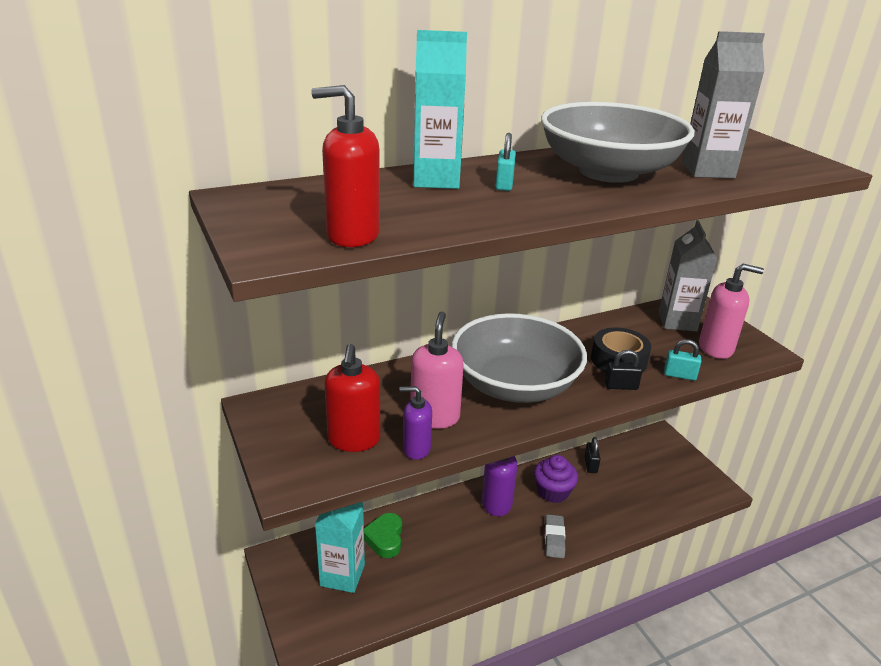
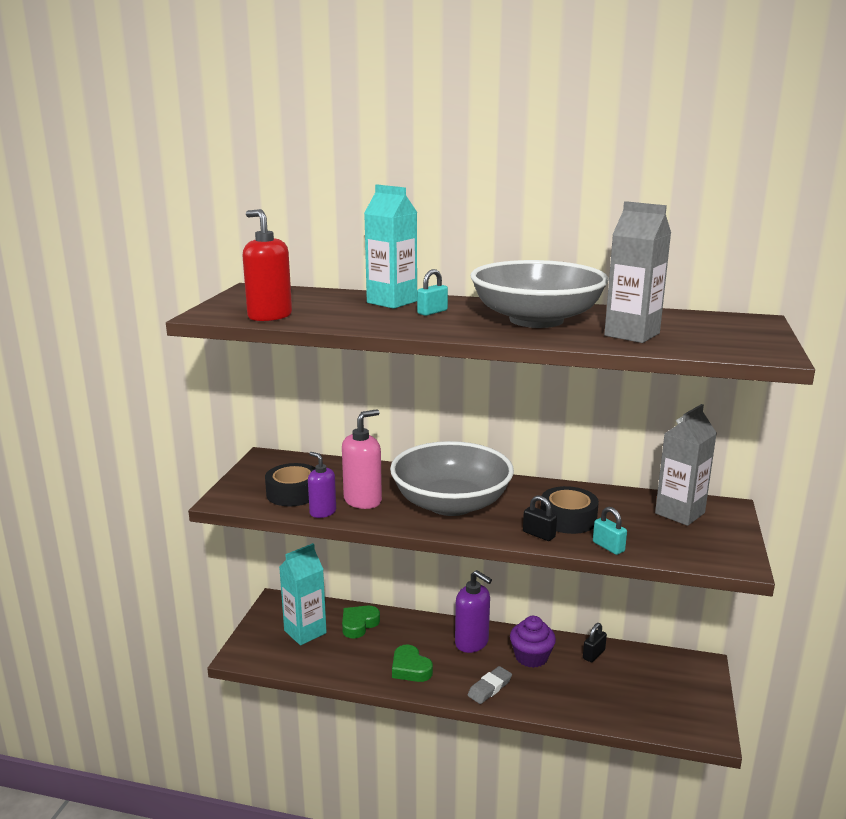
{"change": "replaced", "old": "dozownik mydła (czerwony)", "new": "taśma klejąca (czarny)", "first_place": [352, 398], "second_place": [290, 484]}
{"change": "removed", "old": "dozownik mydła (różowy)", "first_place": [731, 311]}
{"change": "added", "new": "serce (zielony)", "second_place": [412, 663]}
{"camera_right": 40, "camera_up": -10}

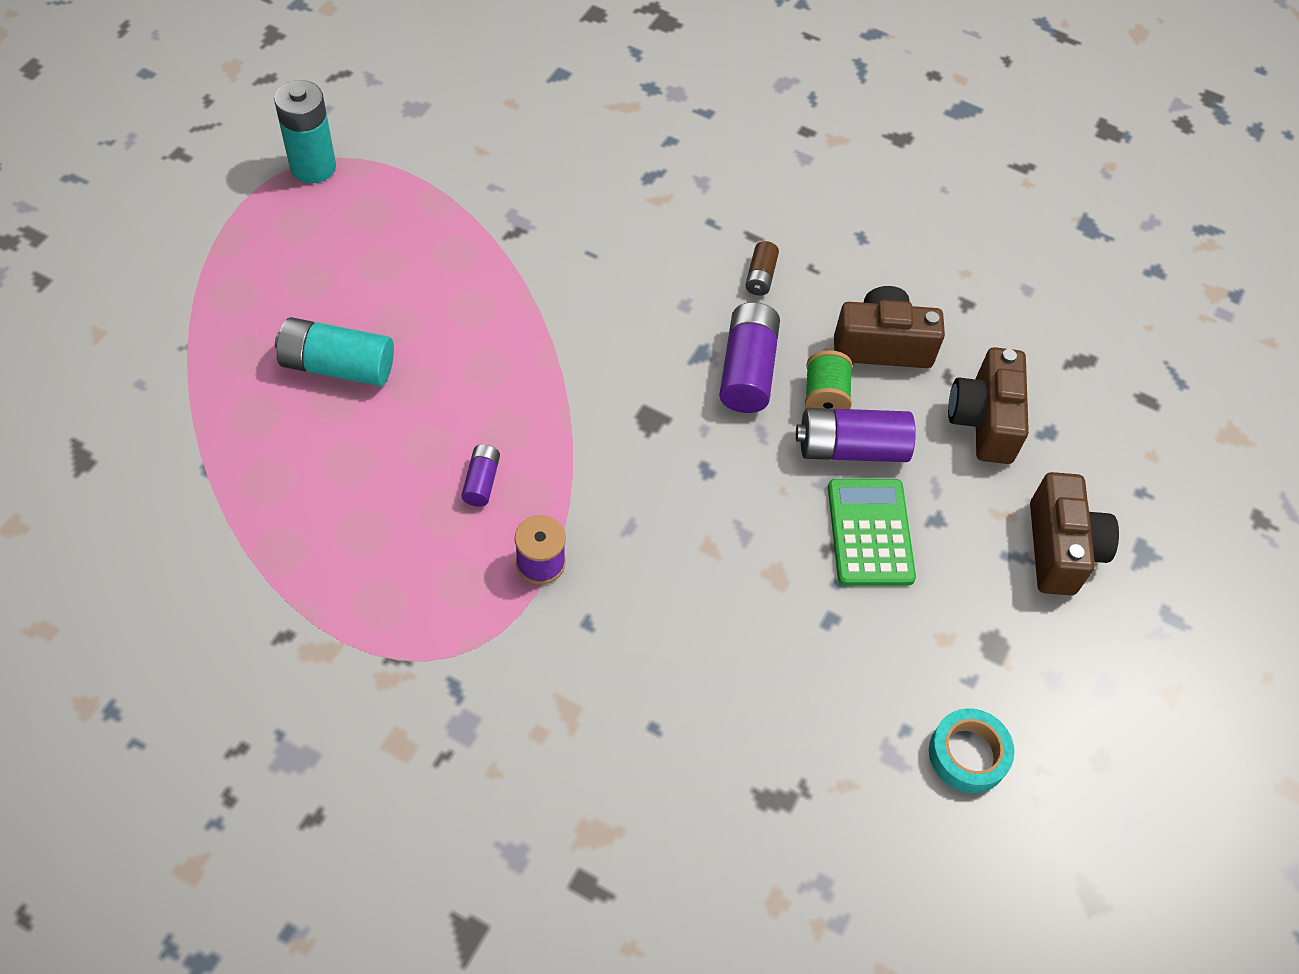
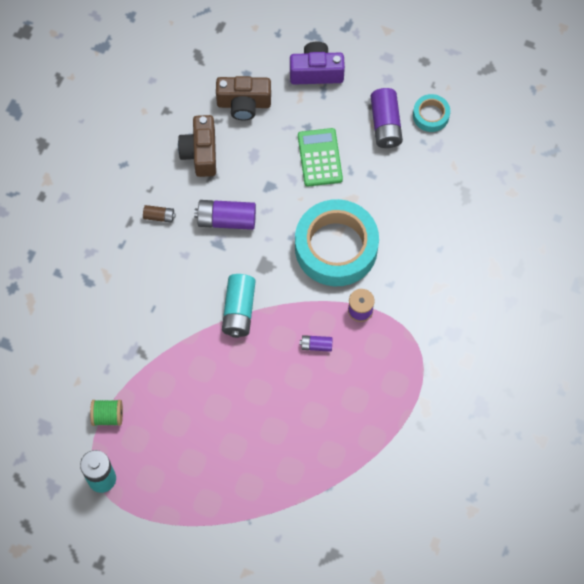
{"change": "moved", "old": "bateria (turkusowy)", "first_place": [334, 351], "second_place": [239, 306]}
{"change": "moved", "old": "bateria (fioletowy)", "first_place": [856, 435], "second_place": [387, 118]}
{"change": "moved", "old": "szpulka (zielony)", "first_place": [829, 380], "second_place": [106, 413]}
{"change": "turned", "old": "kalkulator (zielony)", "first_place": [872, 532], "second_place": [320, 157], "degrees": 90}
{"change": "recoloured", "old": "aparat fotograficzny (brązowy)", "new": "aparat fotograficzny (fioletowy)", "first_place": [1074, 533], "second_place": [317, 63]}
{"change": "added", "new": "taśma klejąca (turkusowy)", "second_place": [337, 242]}
{"camera_right": -90, "camera_up": 10}

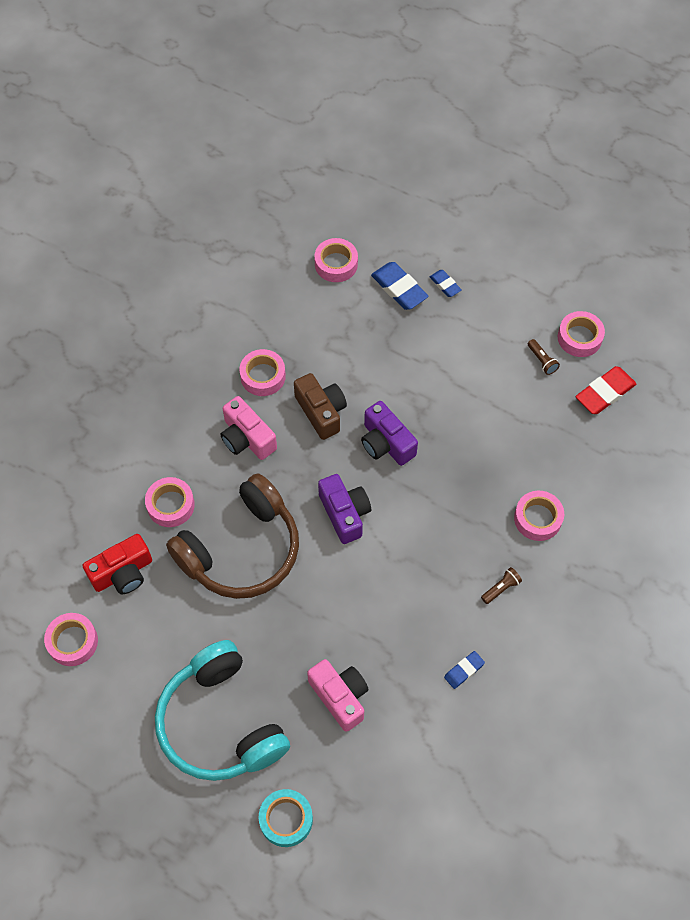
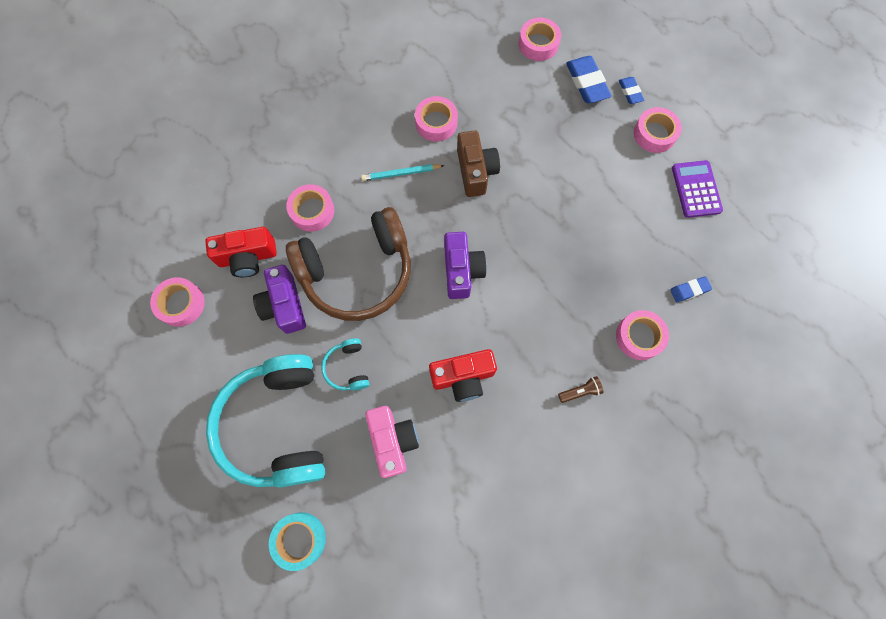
{"change": "replaced", "old": "aparat fotograficzny (różowy)", "new": "ołówek (turkusowy)", "first_place": [248, 428], "second_place": [402, 172]}
{"change": "moved", "old": "aparat fotograficzny (fioletowy)", "first_place": [389, 433], "second_place": [279, 299]}
{"change": "moved", "old": "gumka do mazania (niebieski)", "first_place": [464, 670], "second_place": [691, 289]}
{"change": "replaced", "old": "latarka (brązowy)", "new": "kalkulator (fioletowy)", "first_place": [544, 357], "second_place": [697, 189]}
{"change": "moved", "old": "taśma klejąca (różowy)", "first_place": [581, 334], "second_place": [658, 130]}
{"change": "removed", "old": "gumka do mazania (czerwony)", "first_place": [606, 390]}
{"change": "added", "new": "słuchawki (turkusowy)", "second_place": [345, 364]}
{"change": "added", "new": "aparat fotograficzny (czerwony)", "second_place": [463, 375]}
{"camera_right": 20, "camera_up": 10}

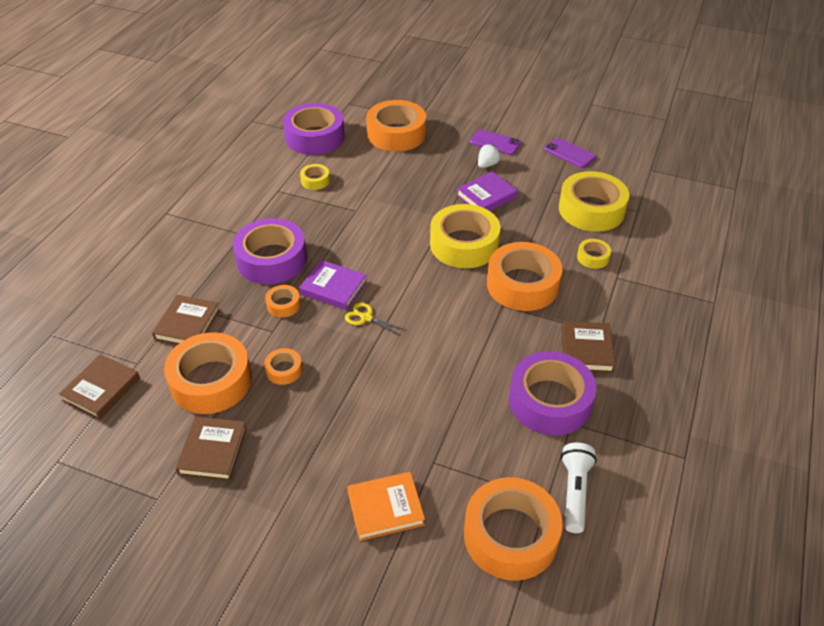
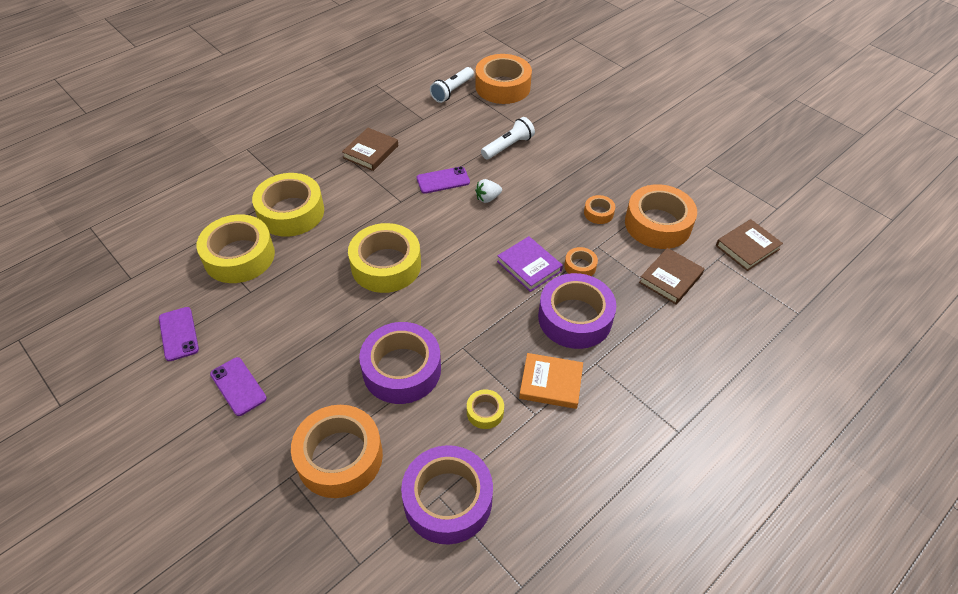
{"change": "removed", "old": "książka (brązowy)", "first_place": [211, 449]}
{"change": "removed", "old": "nożyczki (żółty)", "first_place": [375, 319]}
{"change": "moved", "old": "książka (pomarańczowy)", "first_place": [386, 506], "second_place": [551, 381]}
{"change": "removed", "old": "książka (fioletowy)", "first_place": [487, 191]}
{"change": "moved", "old": "truskawka (biały)", "first_place": [489, 156], "second_place": [488, 191]}
{"change": "removed", "old": "taśma klejąca (pomarańczowy)", "first_place": [524, 276]}
{"change": "moved", "old": "taśma klejąca (fioletowy)", "first_place": [552, 393], "second_place": [400, 363]}
{"change": "resized", "old": "taśma klejąca (żółty)", "first_place": [594, 254], "second_place": [288, 205], "factor": 2.19}
{"change": "added", "new": "telefon (fioletowy)", "second_place": [443, 180]}
{"change": "added", "new": "latarka (biały)", "second_place": [508, 138]}
{"camera_right": -155, "camera_up": 5}

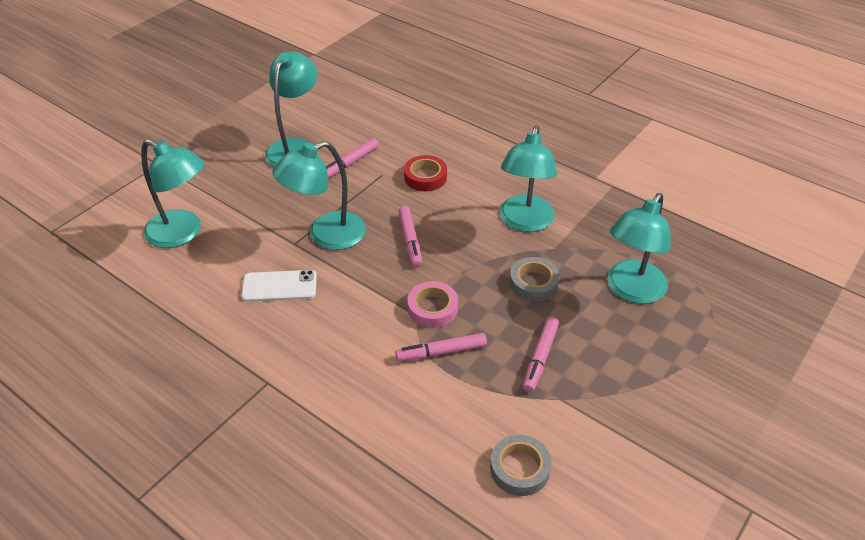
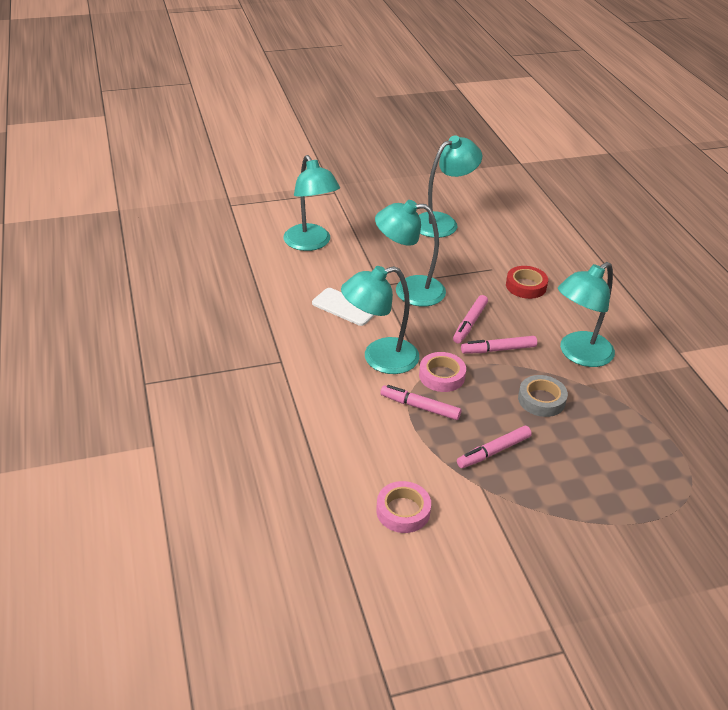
{"change": "moved", "old": "flamaster (różowy)", "first_place": [352, 158], "second_place": [499, 345]}
{"change": "recoloured", "old": "taśma klejąca (szary)", "new": "taśma klejąca (różowy)", "first_place": [520, 465], "second_place": [403, 507]}
{"change": "moved", "old": "lampka (turkusowy)", "first_place": [639, 248], "second_place": [380, 320]}
{"camera_right": 35, "camera_up": -5}

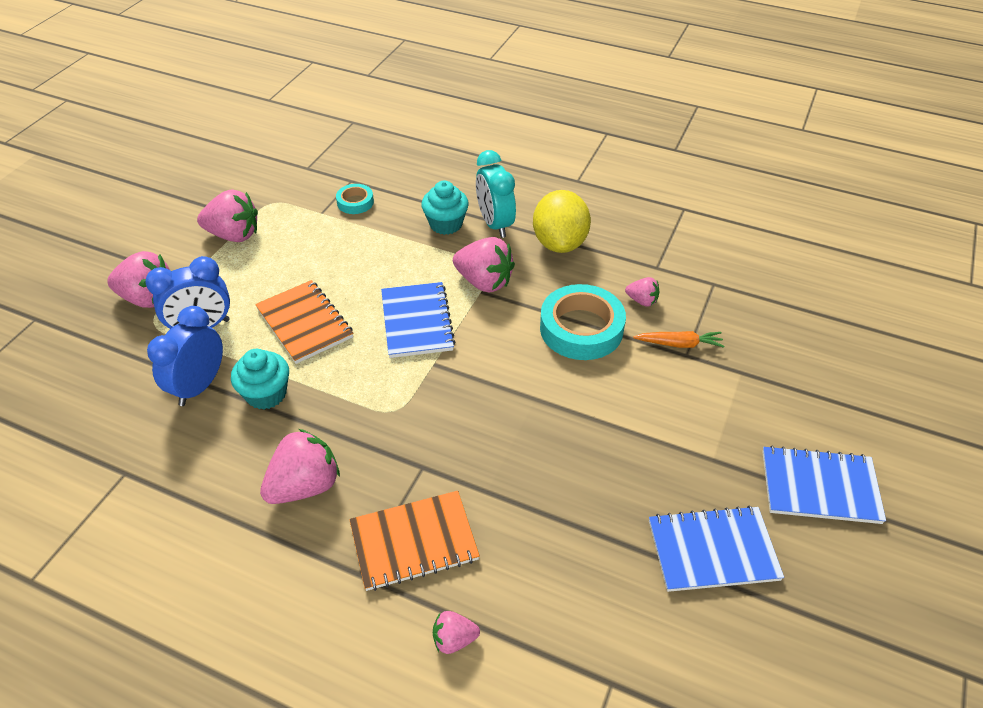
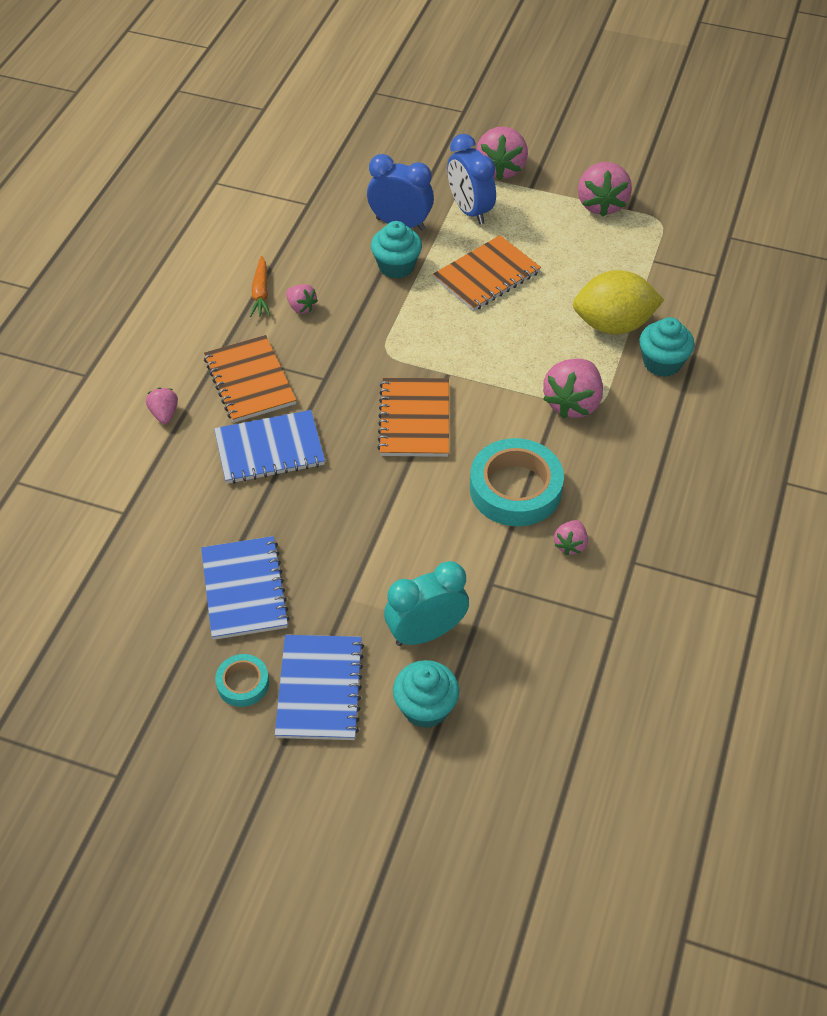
{"change": "resized", "old": "truskawka (różowy)", "first_place": [300, 466], "second_place": [302, 299], "factor": 0.53}
{"change": "moved", "old": "taśma klejąca (turkusowy)", "first_place": [355, 199], "second_place": [242, 680]}
{"change": "moved", "old": "zeszyt (niebieski)", "first_place": [418, 320], "second_place": [269, 447]}
{"change": "moved", "old": "budzik (turkusowy)", "first_place": [496, 194], "second_place": [426, 603]}
{"change": "moved", "old": "cytryna (żółty)", "first_place": [562, 221], "second_place": [618, 302]}
{"change": "moved", "old": "marchewka (pomarańczowy)", "first_place": [678, 339], "second_place": [260, 286]}
{"change": "added", "new": "zeszyt (pomarańczowy)", "second_place": [413, 417]}
{"change": "added", "new": "muffinka (turkusowy)", "second_place": [426, 694]}
{"camera_right": 85, "camera_up": 5}

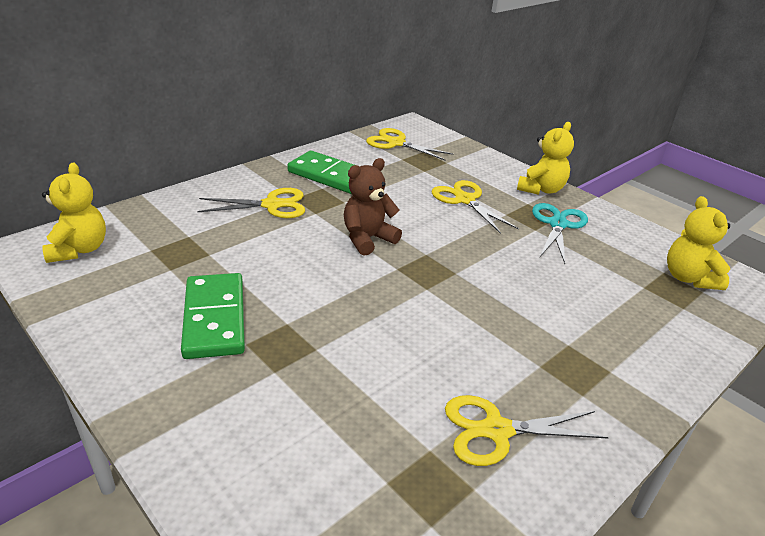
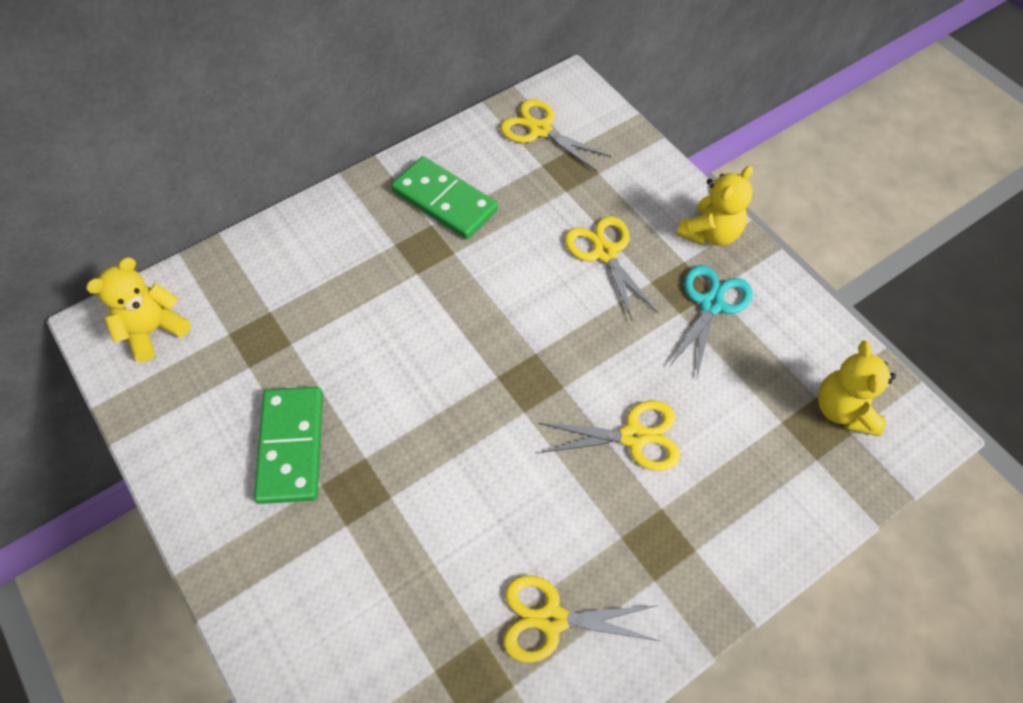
{"change": "turned", "old": "miś (żółty)", "first_place": [74, 212], "second_place": [138, 309], "degrees": -135}
{"change": "moved", "old": "nożyczki (żółty)", "first_place": [251, 203], "second_place": [609, 436]}
{"change": "removed", "old": "miś (brązowy)", "first_place": [373, 207]}
{"camera_right": 10, "camera_up": 25}

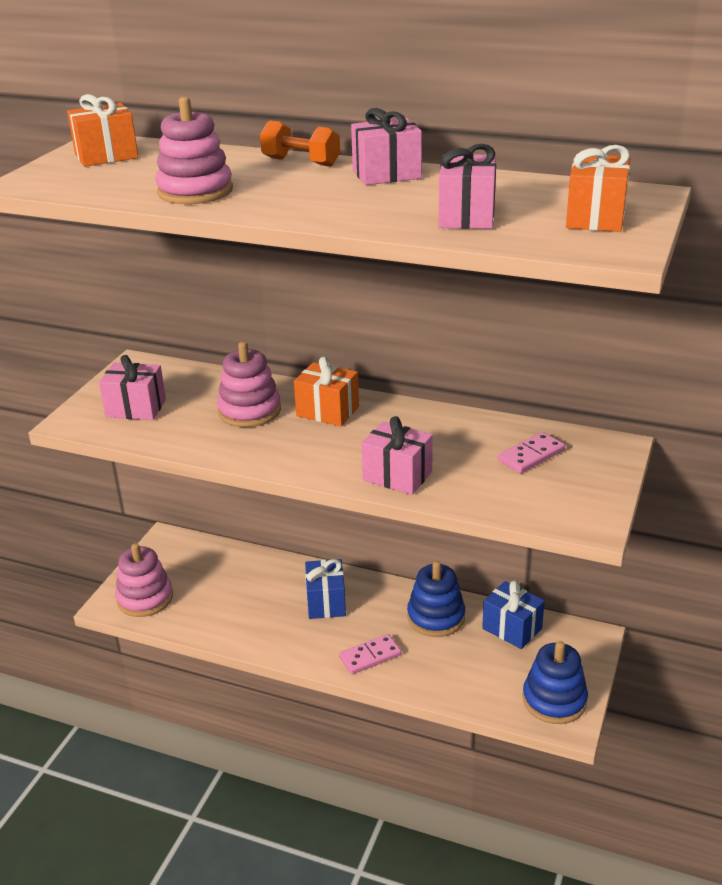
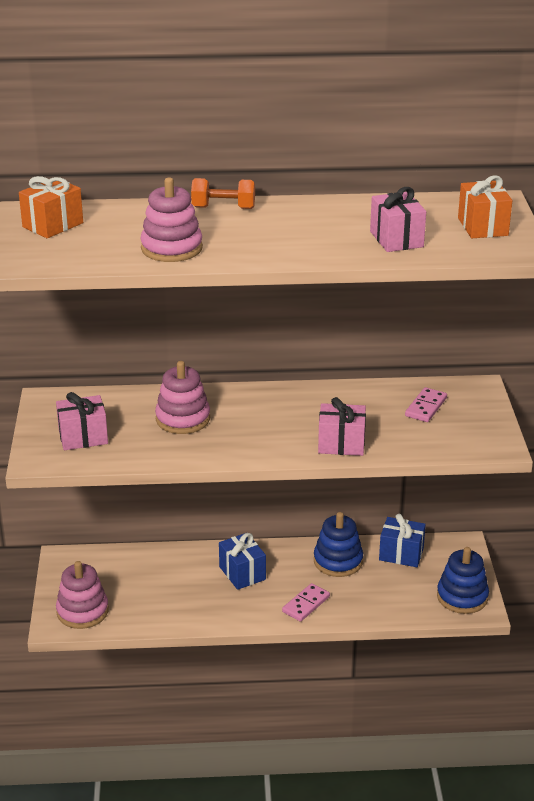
{"change": "removed", "old": "prezent (pomarańczowy)", "first_place": [326, 391]}
{"change": "removed", "old": "prezent (różowy)", "first_place": [386, 146]}
{"camera_right": -25, "camera_up": 0}

